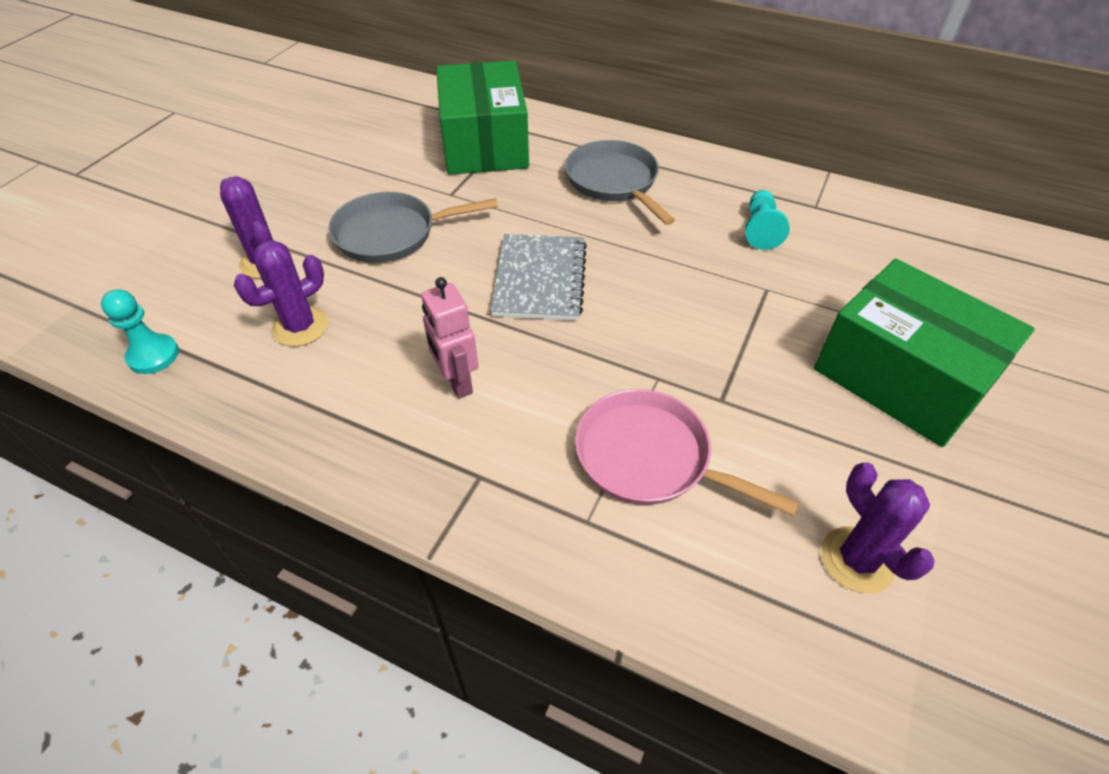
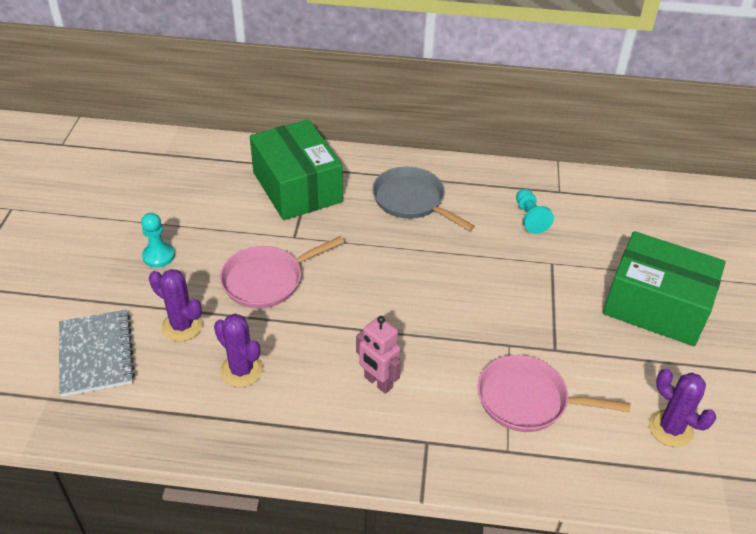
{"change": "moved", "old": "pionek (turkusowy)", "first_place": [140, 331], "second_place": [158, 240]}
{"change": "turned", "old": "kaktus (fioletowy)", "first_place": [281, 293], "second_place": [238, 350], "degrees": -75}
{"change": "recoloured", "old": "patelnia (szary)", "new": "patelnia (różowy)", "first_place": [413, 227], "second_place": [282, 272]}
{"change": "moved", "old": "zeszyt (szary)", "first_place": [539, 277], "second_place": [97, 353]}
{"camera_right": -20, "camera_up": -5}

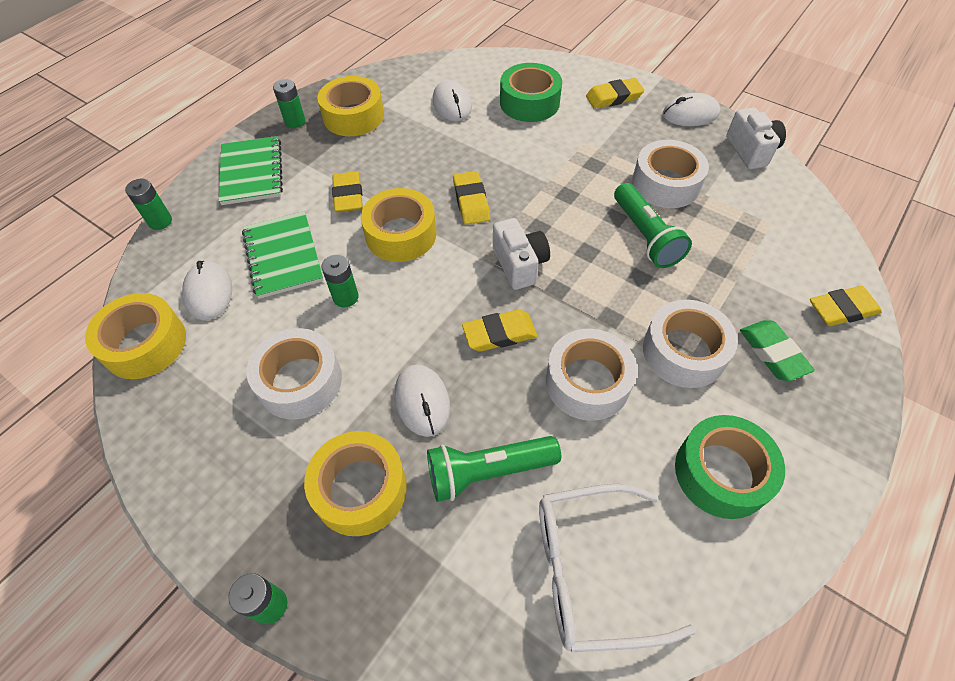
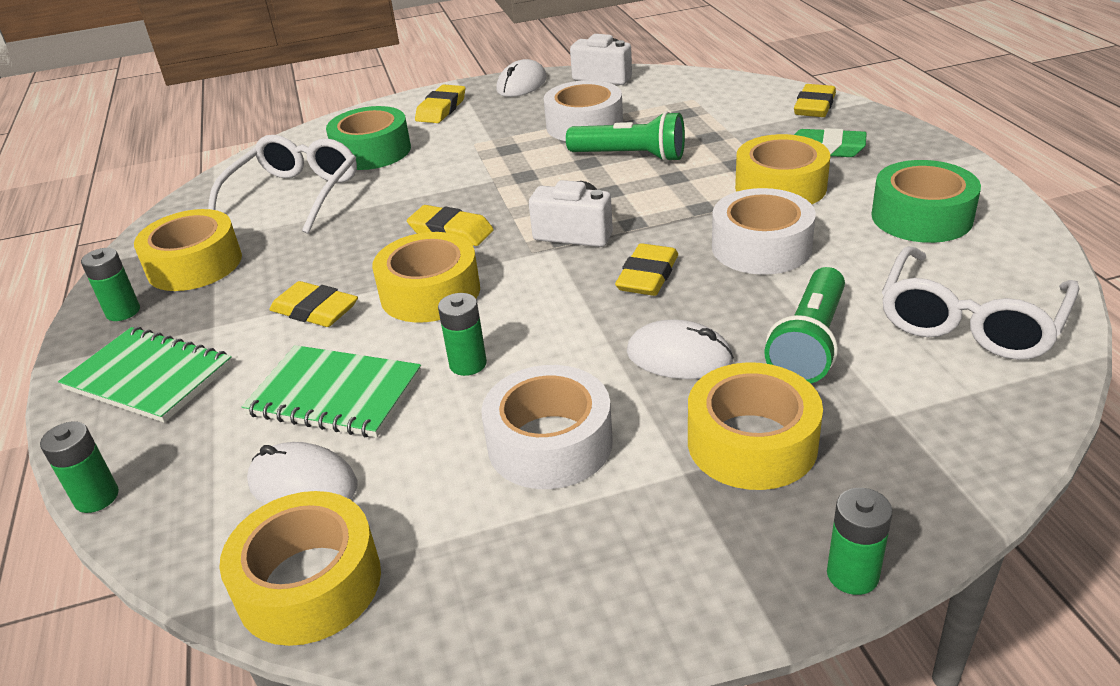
{"change": "replaced", "old": "myszka (biały)", "new": "okulary (biały)", "first_place": [452, 100], "second_place": [282, 184]}
{"change": "recoloured", "old": "taśma klejąca (biały)", "new": "taśma klejąca (żółty)", "first_place": [690, 343], "second_place": [782, 169]}
{"camera_right": -50, "camera_up": -20}

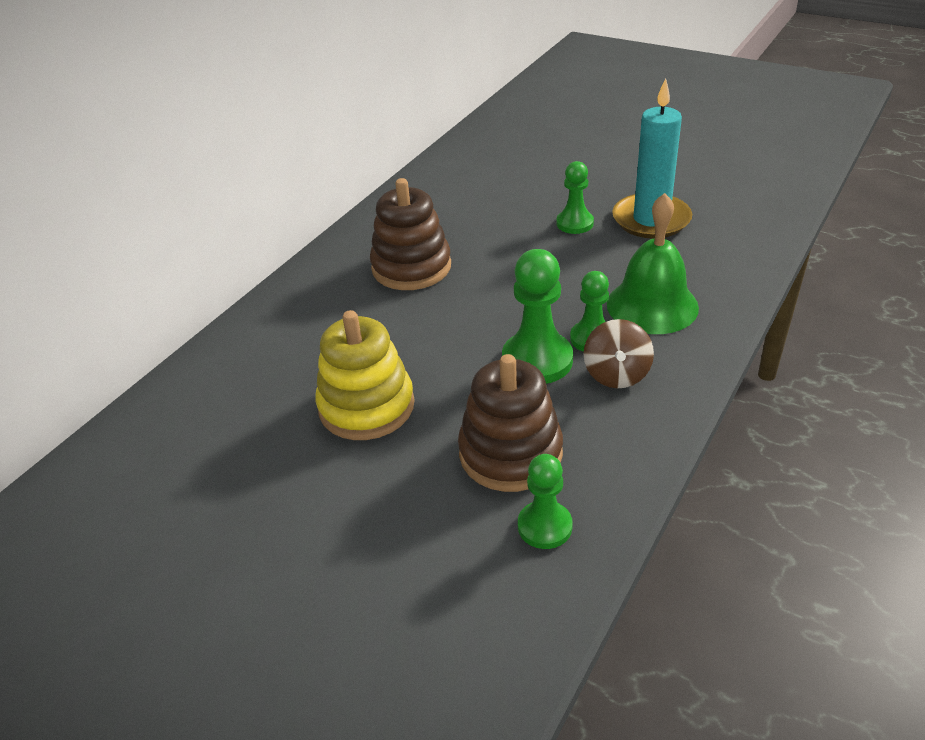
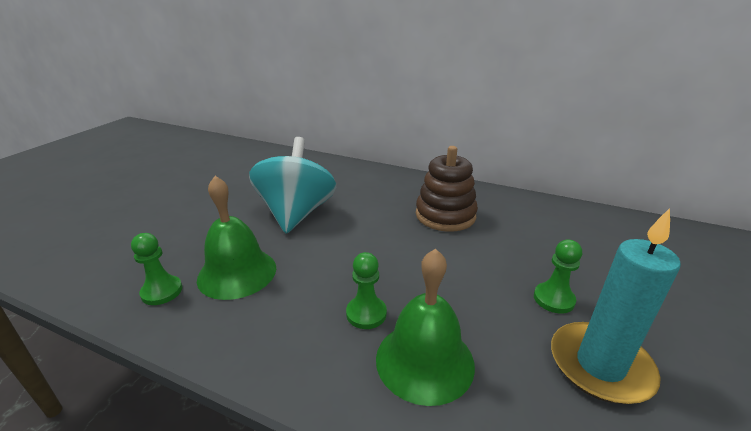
{"change": "replaced", "old": "zabawka nakładanka (żółty)", "new": "bączek (turkusowy)", "first_place": [365, 375], "second_place": [292, 185]}
{"change": "replaced", "old": "zabawka nakładanka (brązowy)", "new": "dzwonek (zielony)", "first_place": [510, 423], "second_place": [236, 238]}
{"change": "removed", "old": "pionek (zielony)", "first_place": [537, 316]}
{"change": "removed", "old": "bączek (brązowy)", "first_place": [618, 353]}
{"camera_right": 80, "camera_up": -10}

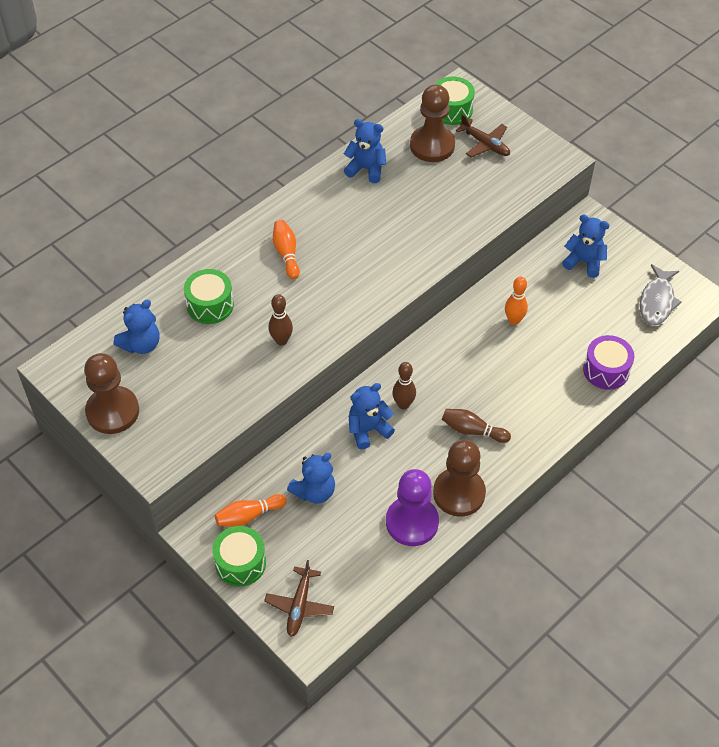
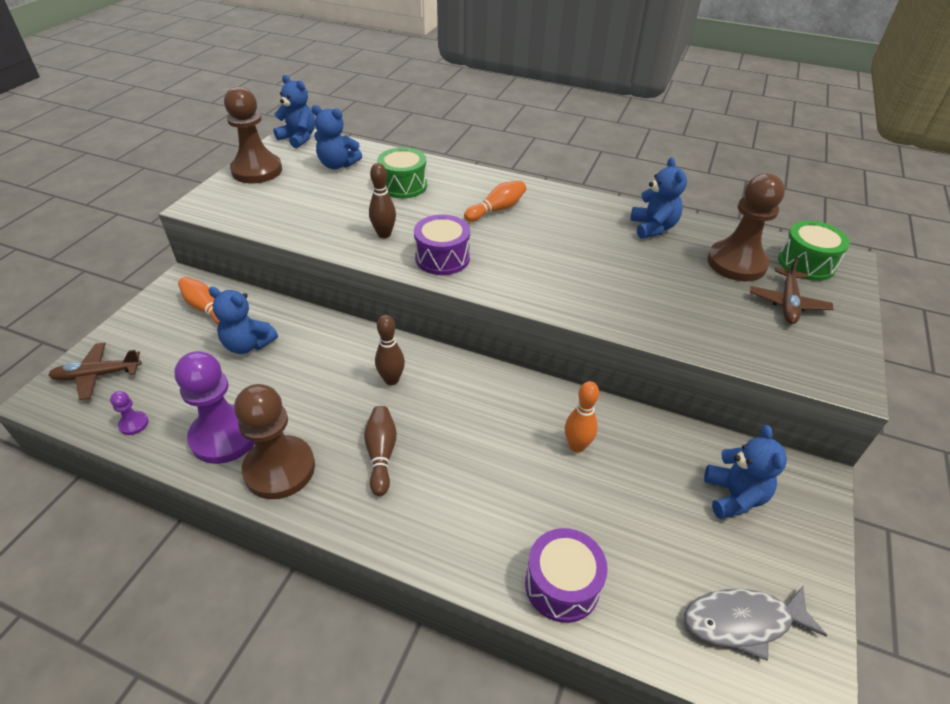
{"change": "removed", "old": "bęben (zielony)", "first_place": [239, 556]}
{"change": "moved", "old": "miś (niebieski)", "first_place": [372, 416], "second_place": [294, 111]}
{"change": "added", "new": "pionek (fioletowy)", "second_place": [129, 413]}
{"change": "added", "new": "bęben (fioletowy)", "second_place": [442, 245]}
{"camera_right": 65, "camera_up": -10}

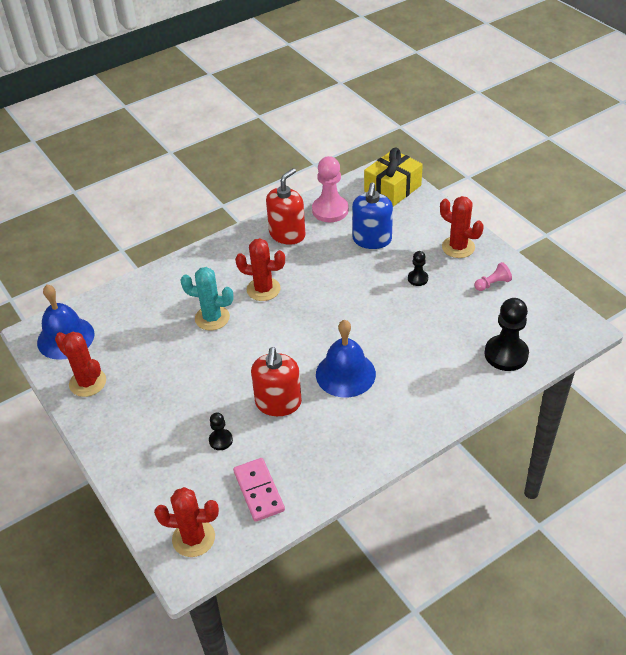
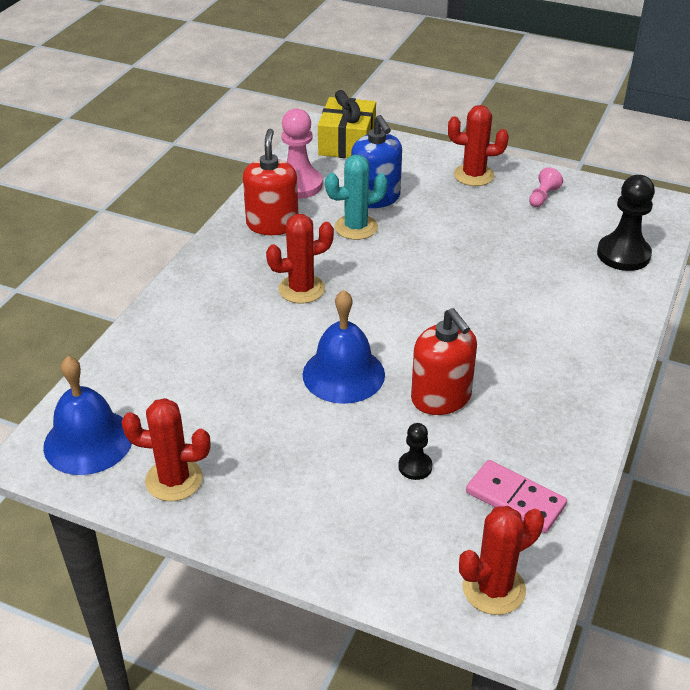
{"change": "moved", "old": "kaktus (turkusowy)", "first_place": [207, 298], "second_place": [356, 197]}
{"change": "moved", "old": "dzwonek (niebieski)", "first_place": [346, 359], "second_place": [344, 347]}
{"change": "removed", "old": "pionek (czarny)", "first_place": [418, 268]}
{"camera_right": -35, "camera_up": -5}

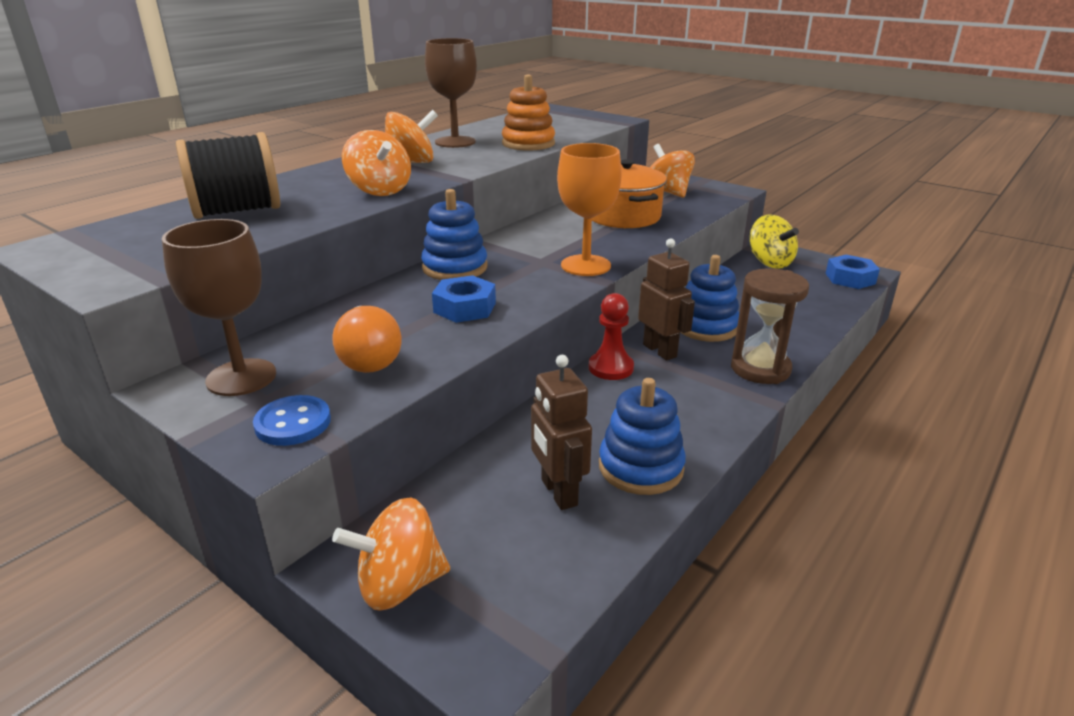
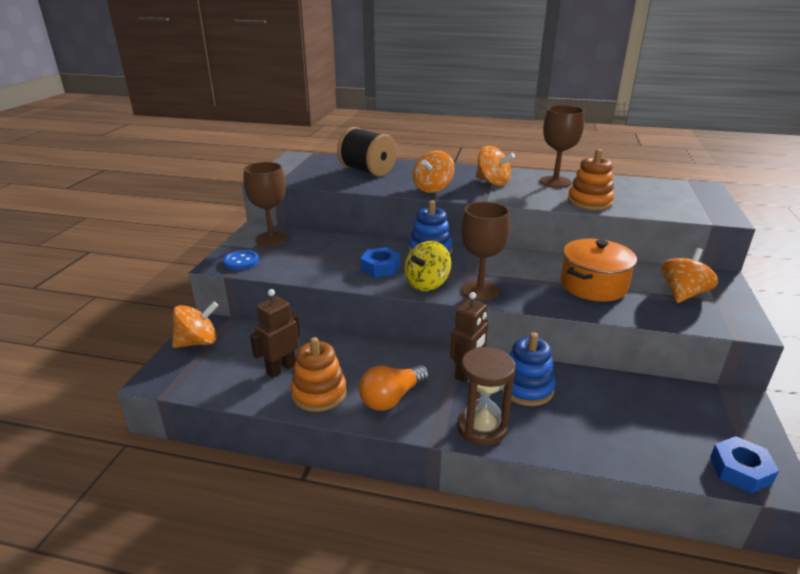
{"change": "moved", "old": "żarówka (pomarańczowy)", "first_place": [367, 339], "second_place": [394, 388]}
{"change": "turned", "old": "bączek (pomarańczowy)", "first_place": [391, 553], "second_place": [195, 325], "degrees": 105}
{"change": "recoloured", "old": "kielich (pomarańczowy)", "new": "kielich (brązowy)", "first_place": [589, 209], "second_place": [485, 251]}
{"change": "removed", "old": "pionek (czerwony)", "first_place": [611, 336]}
{"change": "recoloured", "old": "zabawka nakładanka (niebieski)", "new": "zabawka nakładanka (pomarańczowy)", "first_place": [642, 436], "second_place": [319, 374]}
{"change": "moved", "old": "bączek (żółty)", "first_place": [774, 241], "second_place": [428, 266]}
{"camera_right": 65, "camera_up": 0}

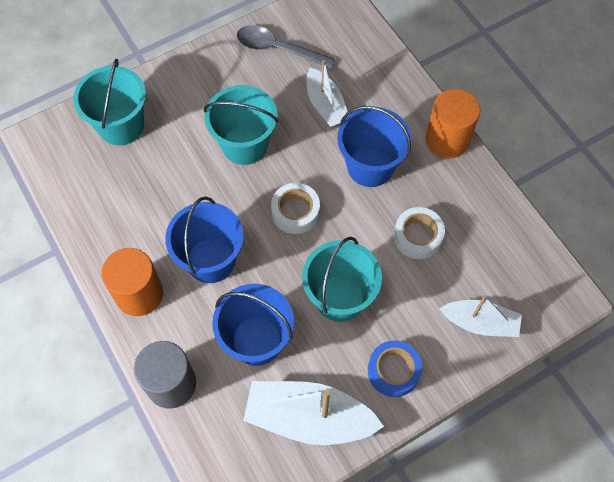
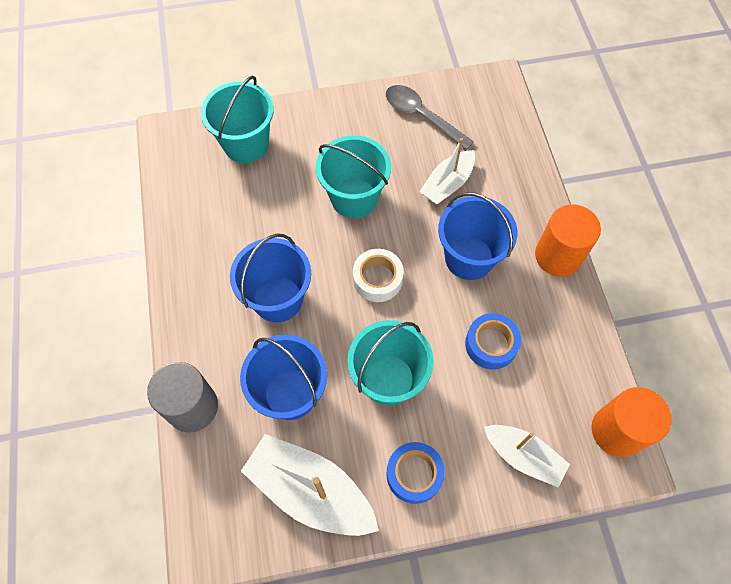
{"change": "moved", "old": "walec (pomarańczowy)", "first_place": [132, 282], "second_place": [632, 422]}
{"change": "turned", "old": "łódka (biały)", "first_place": [326, 93], "second_place": [447, 171], "degrees": 45}
{"change": "recoloured", "old": "taśma klejąca (biały)", "new": "taśma klejąca (niebieski)", "first_place": [419, 233], "second_place": [493, 341]}
{"camera_right": 20, "camera_up": 0}

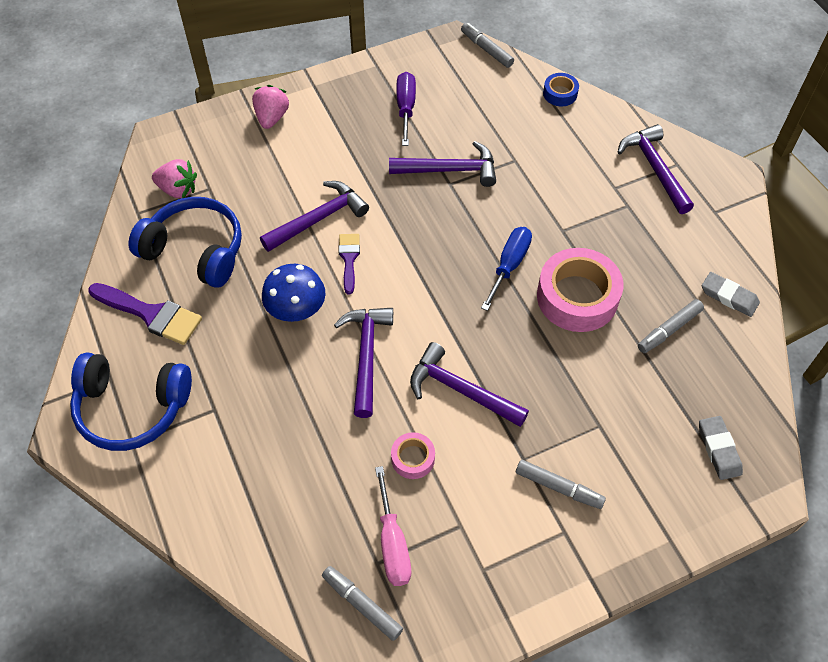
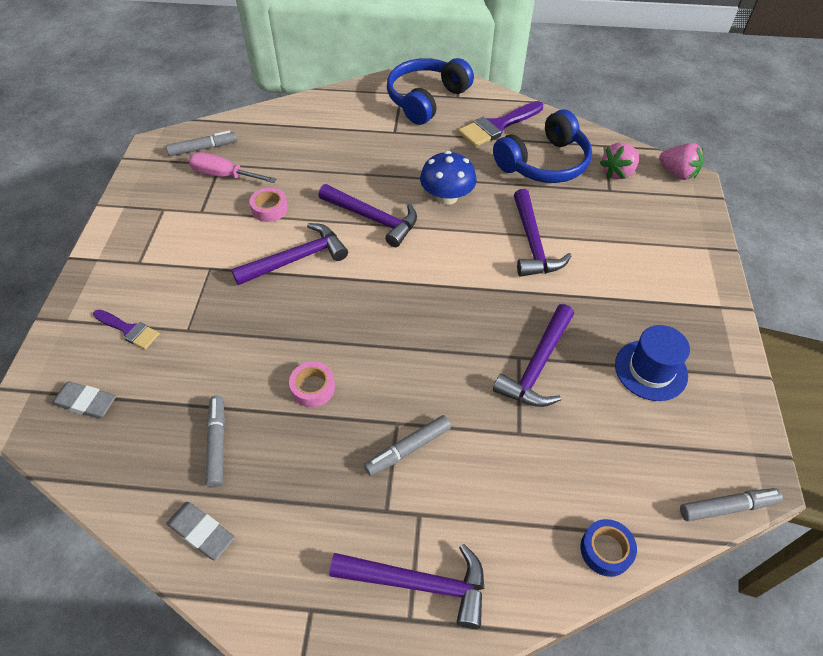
{"change": "moved", "old": "truskawka (różowy)", "first_place": [270, 107], "second_place": [681, 161]}
{"change": "moved", "old": "pędzel (fioletowy)", "first_place": [349, 264], "second_place": [126, 329]}
{"change": "replaced", "old": "śrubokręt (fioletowy)", "new": "kapelusz (niebieski)", "first_place": [406, 109], "second_place": [652, 363]}
{"change": "removed", "old": "śrubokręt (niebieski)", "first_place": [506, 269]}
{"change": "moved", "old": "flamaster (szary)", "first_place": [561, 484], "second_place": [407, 445]}
{"change": "resized", "old": "taśma klejąca (różowy)", "first_place": [580, 290], "second_place": [312, 384], "factor": 0.49}
{"change": "turned", "old": "gumka do mazania (szary)", "first_place": [731, 294], "second_place": [201, 531], "degrees": 60}
{"camera_right": 120, "camera_up": -5}

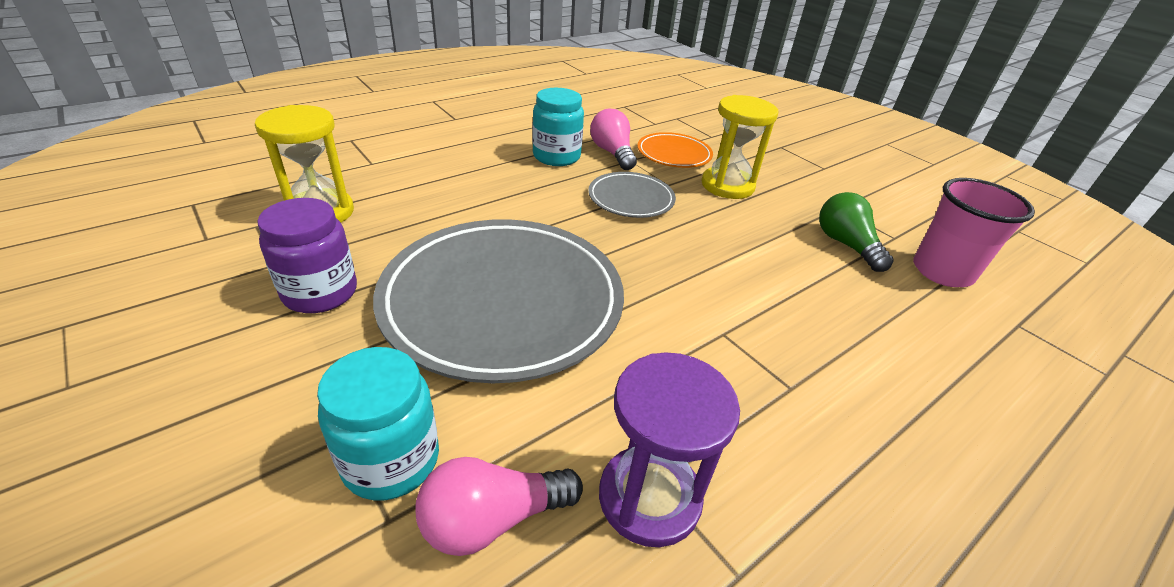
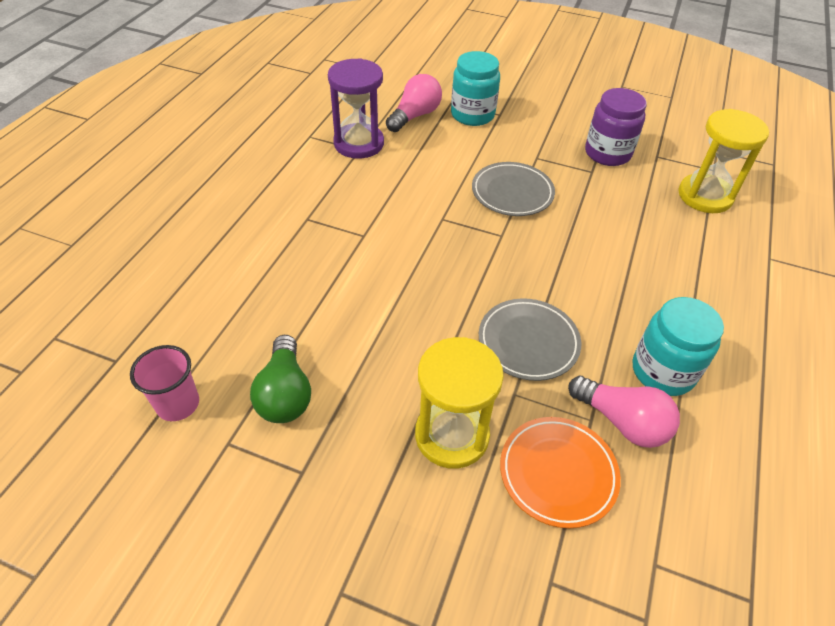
{"change": "resized", "old": "talerz (szary)", "first_place": [498, 301], "second_place": [513, 189], "factor": 0.48}
{"change": "turned", "old": "żarówka (zielony)", "first_place": [856, 232], "second_place": [280, 379], "degrees": 45}
{"change": "resized", "old": "szklanka (różowy)", "first_place": [974, 232], "second_place": [164, 383], "factor": 0.64}
{"camera_right": 150, "camera_up": 10}

